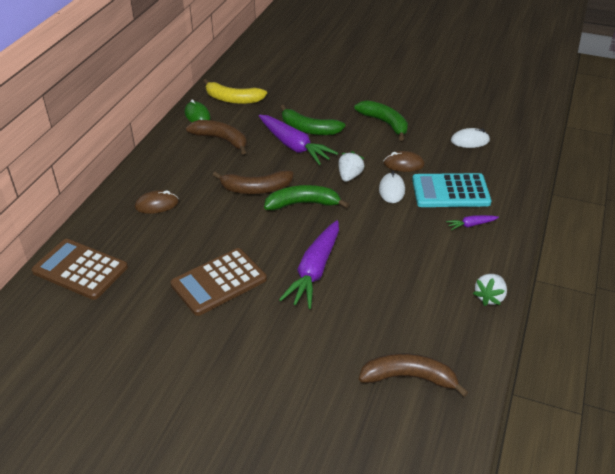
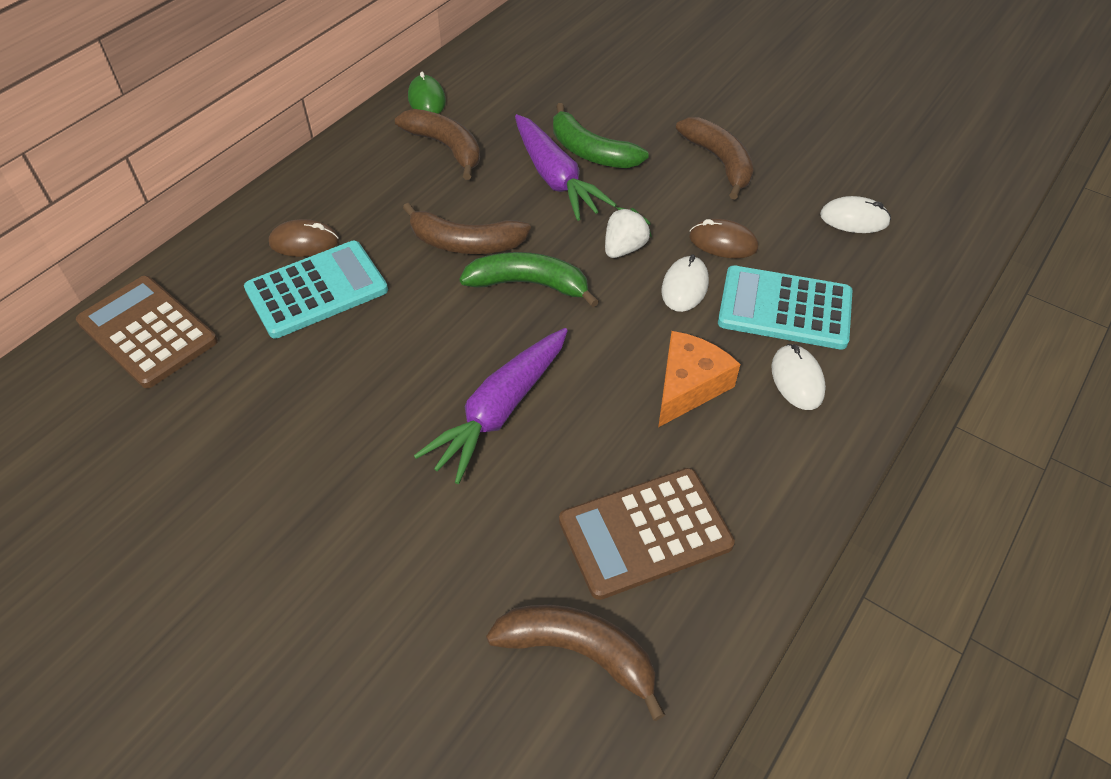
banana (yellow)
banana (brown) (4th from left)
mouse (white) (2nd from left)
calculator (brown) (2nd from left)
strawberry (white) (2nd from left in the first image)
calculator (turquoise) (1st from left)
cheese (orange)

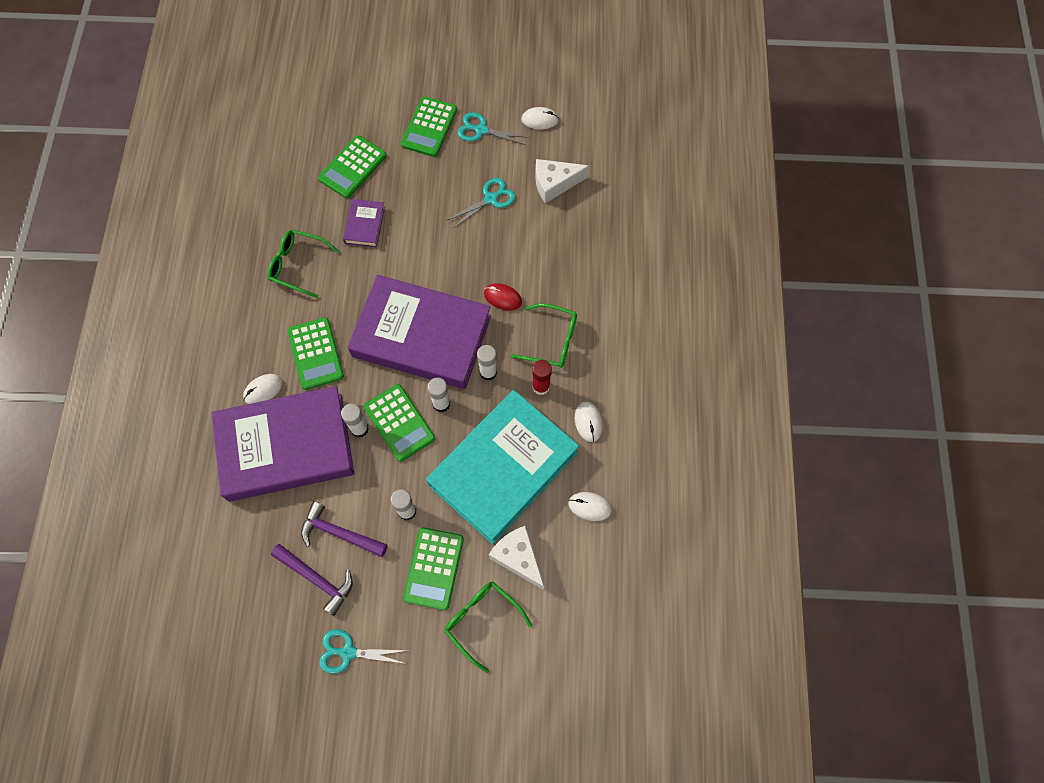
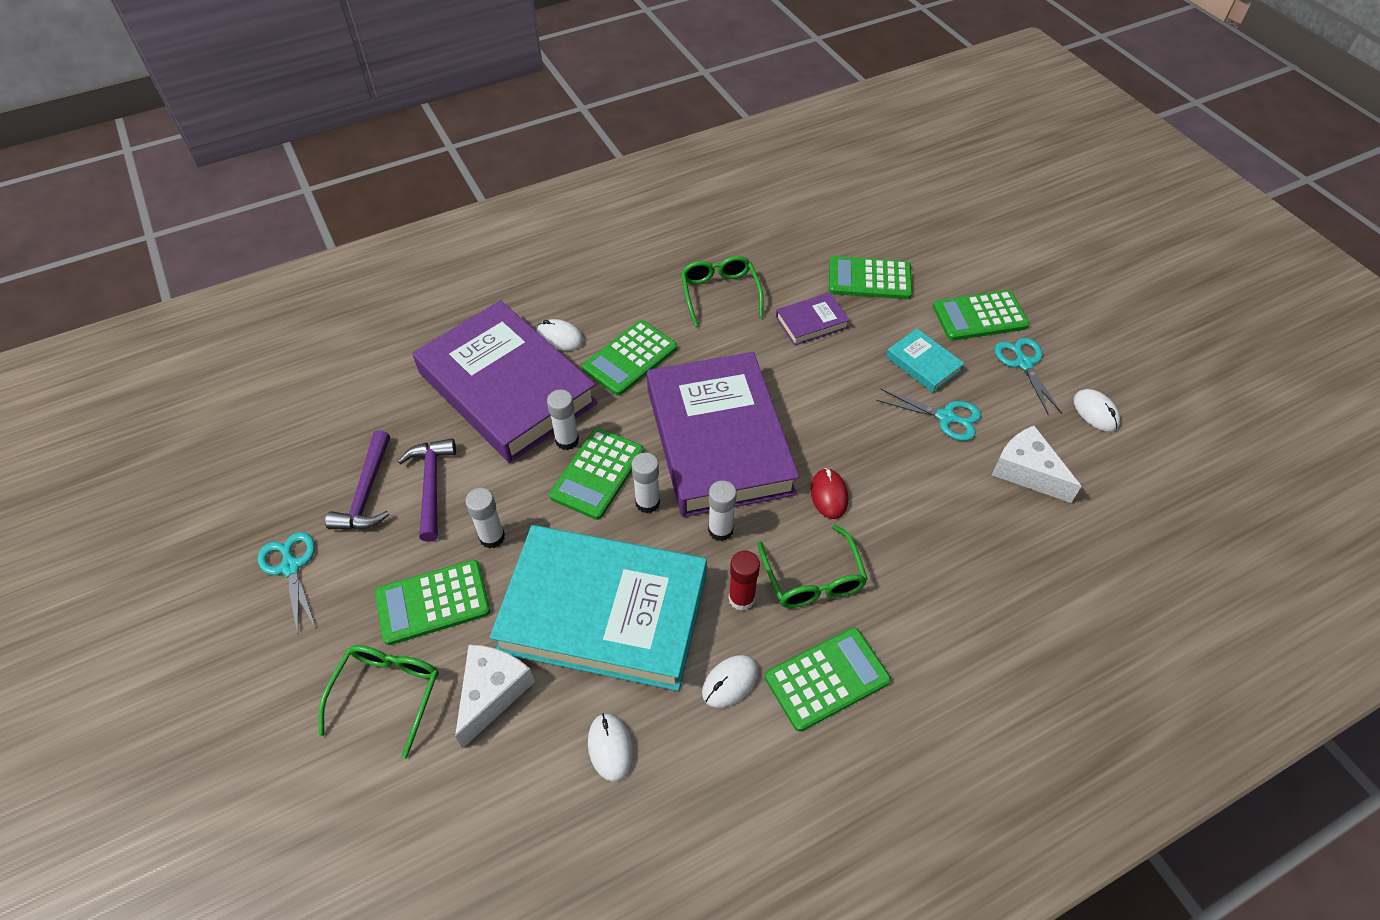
book (turquoise) (2nd from left)
calculator (green) (4th from left)

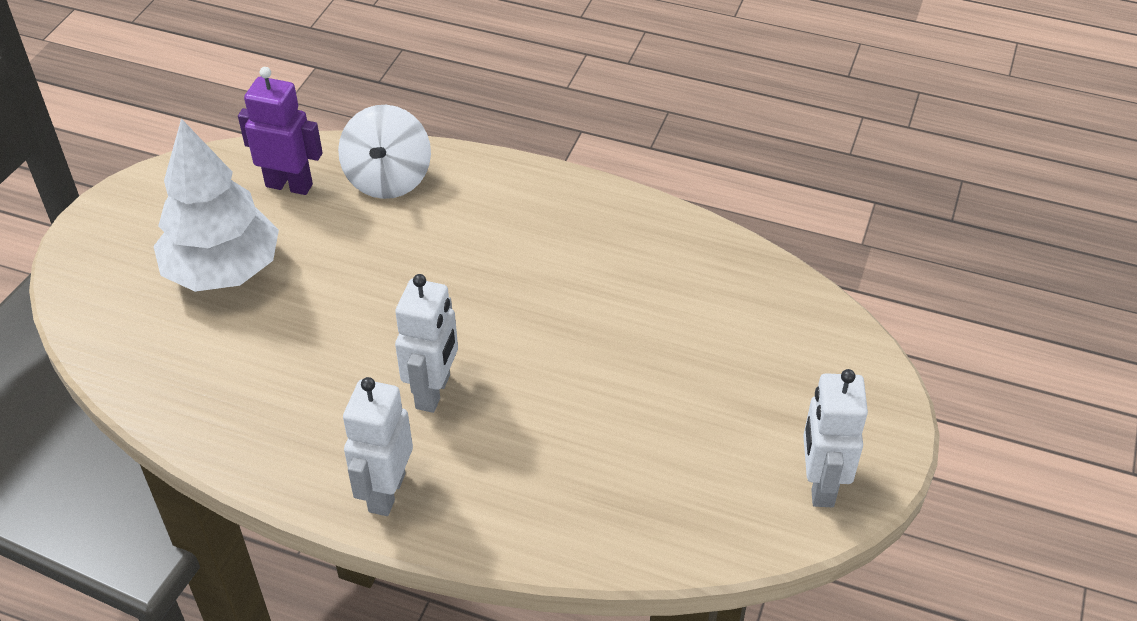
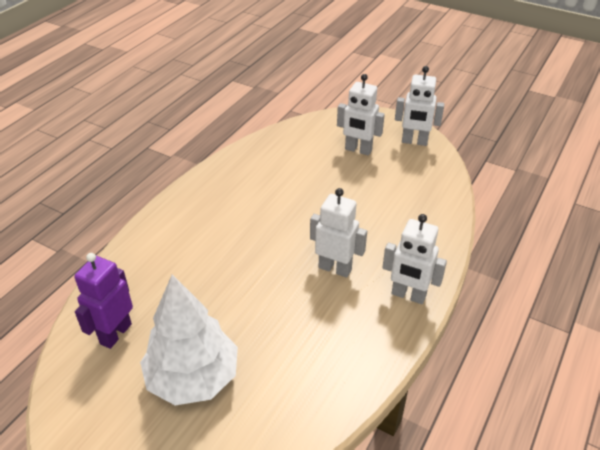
spinning top (white)
robot (white) (2nd from left)

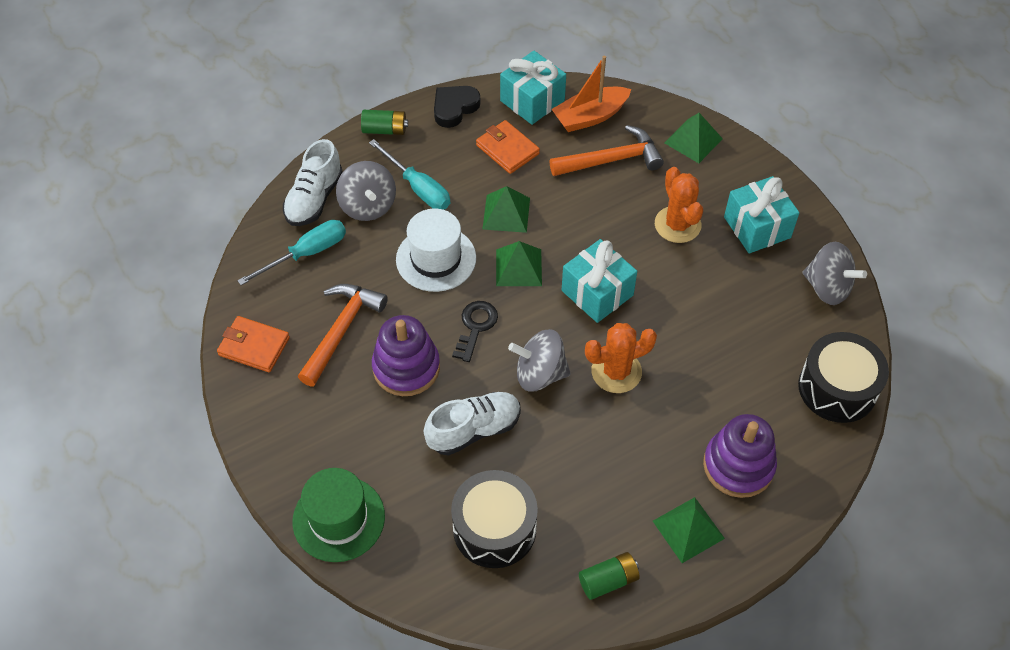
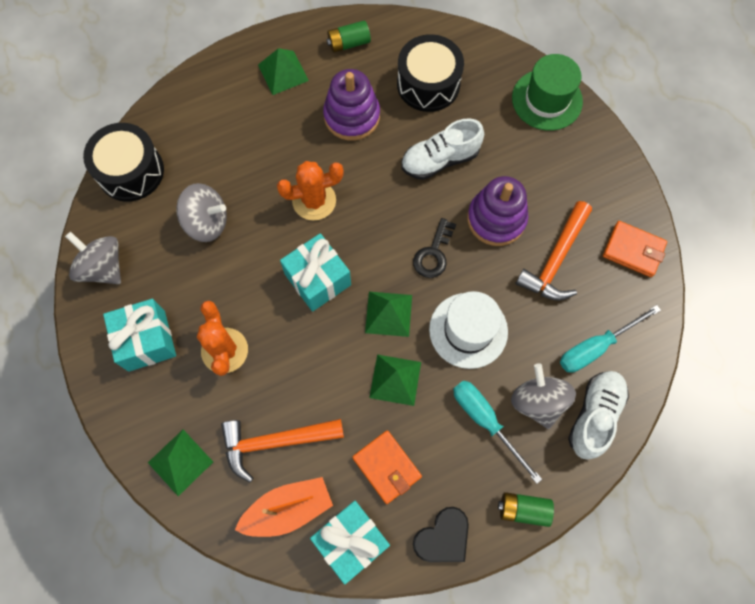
spinning top (grey) (2nd from left)
stacking toy (purple) (1st from left)

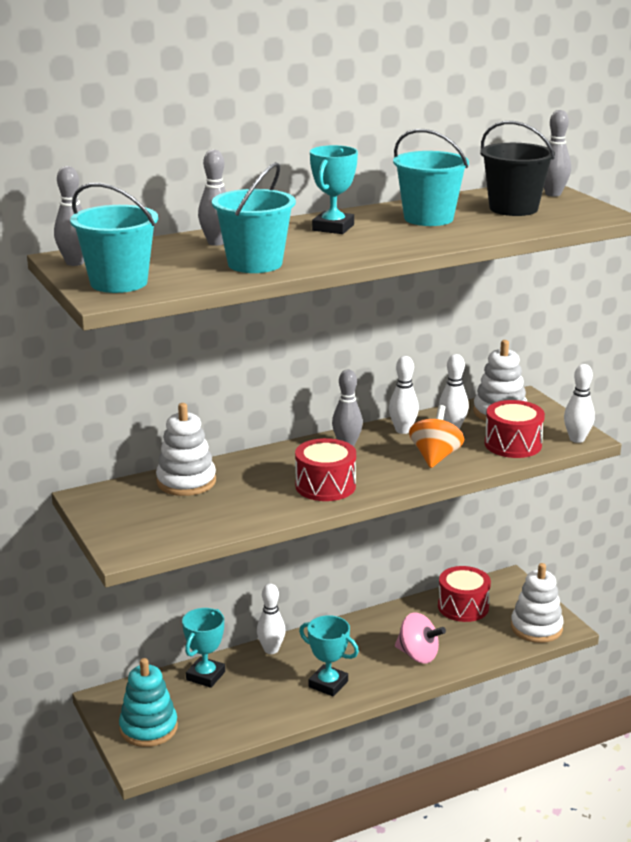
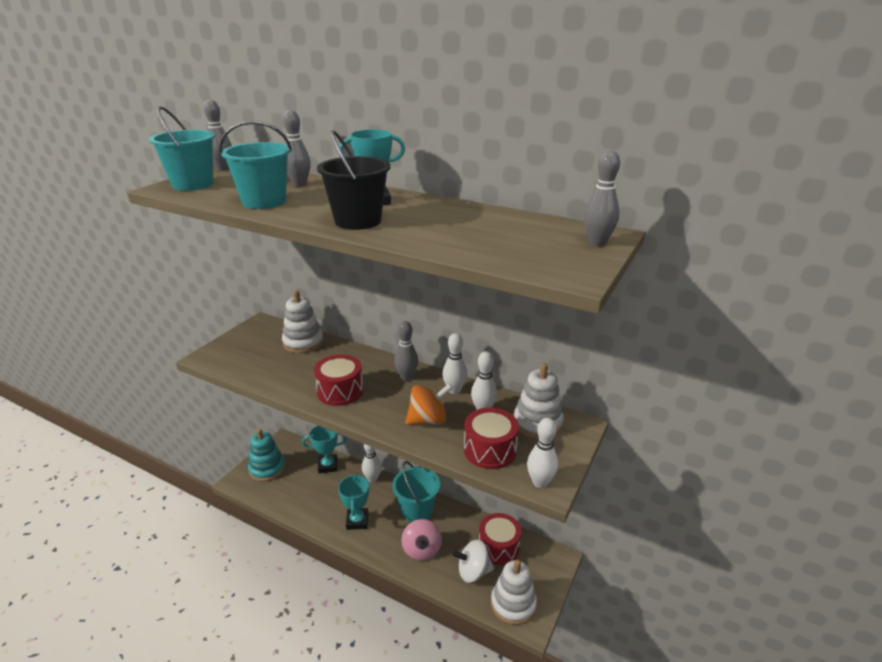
bucket (black)
bucket (turquoise) (3rd from left)
spinning top (white)

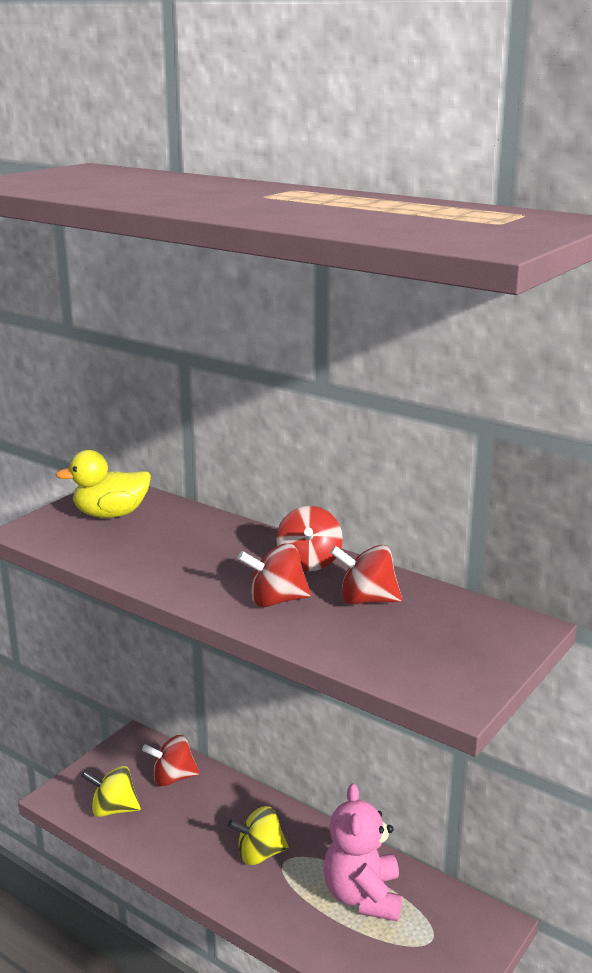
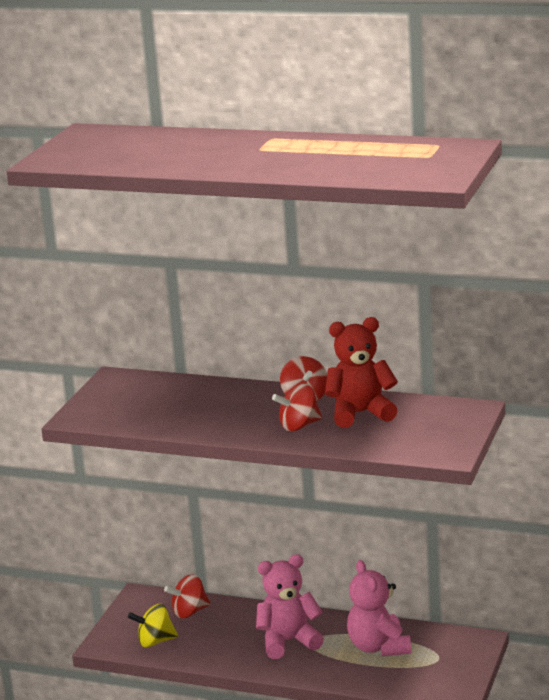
duck (yellow)
teddy bear (red)
teddy bear (pink) (1st from left)

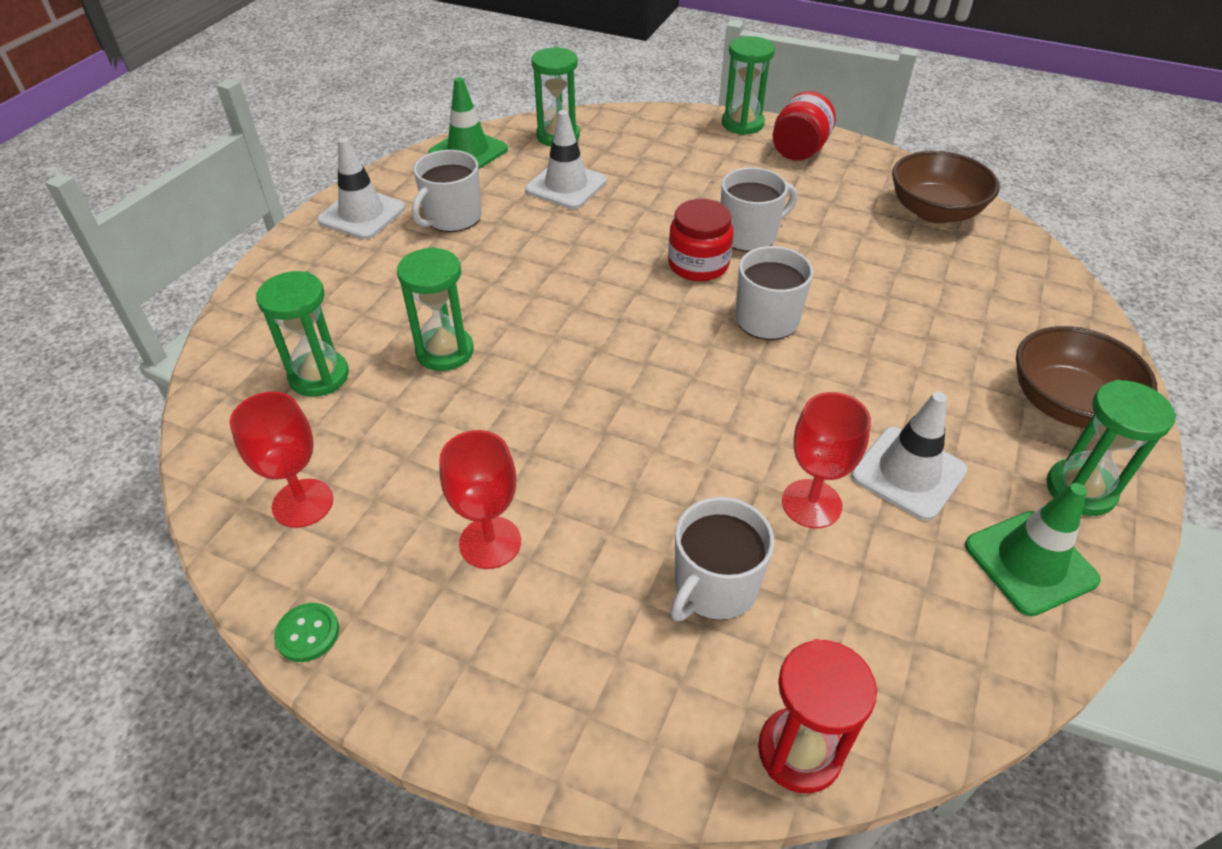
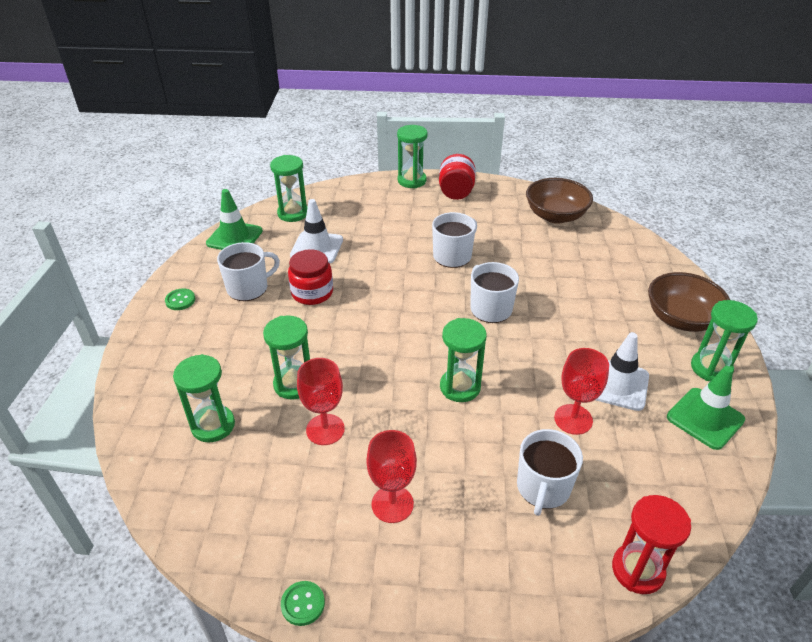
button (green) (1st from left)
mug (white) (1st from left)
jar (red) (1st from left)
goblet (red) (1st from left)
hourglass (green) (5th from left)

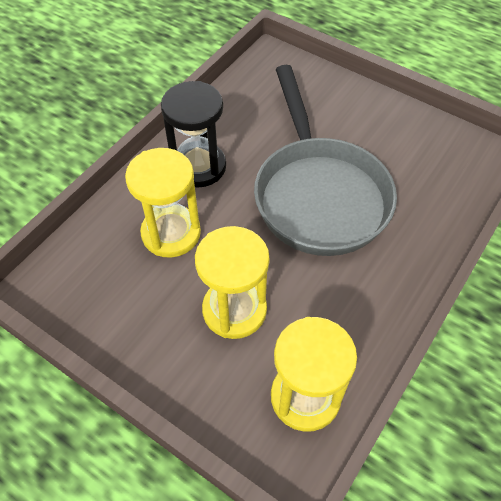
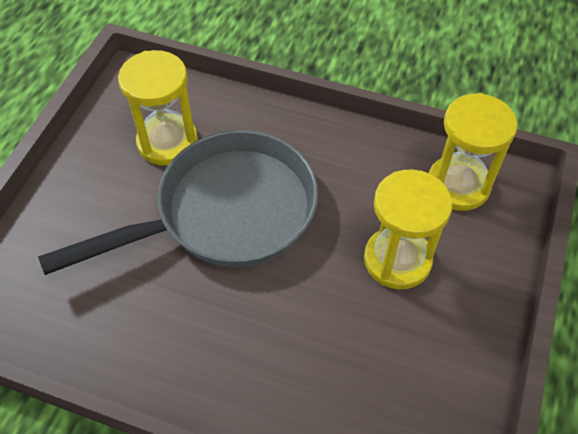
hourglass (black)
hourglass (yellow) (1st from left)

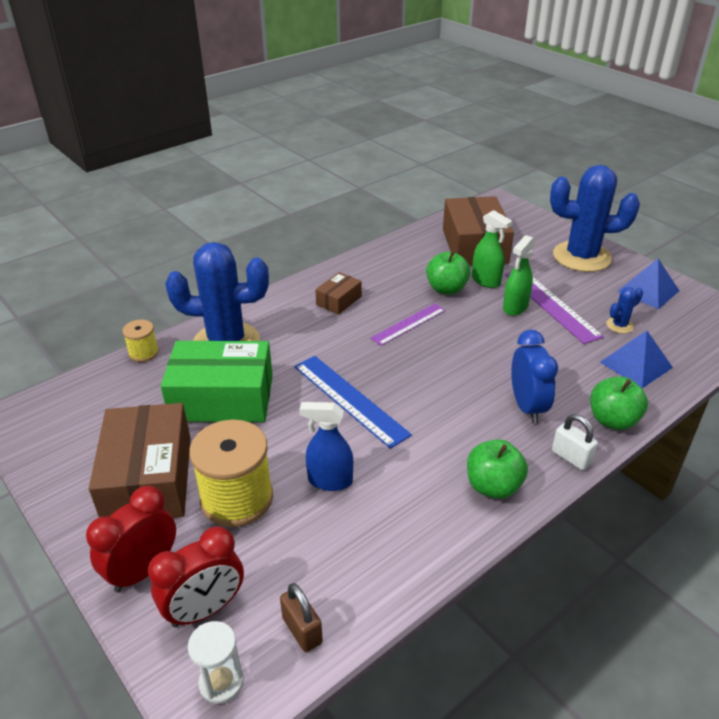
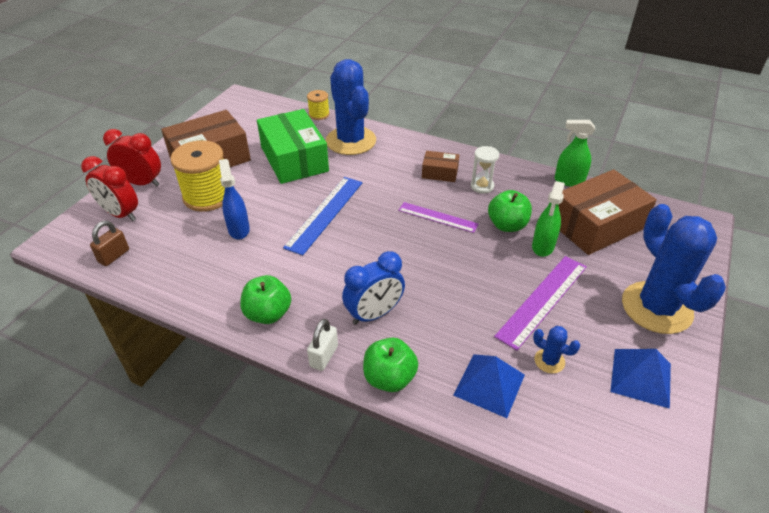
spray bottle (green) (2nd from left)
hourglass (white)

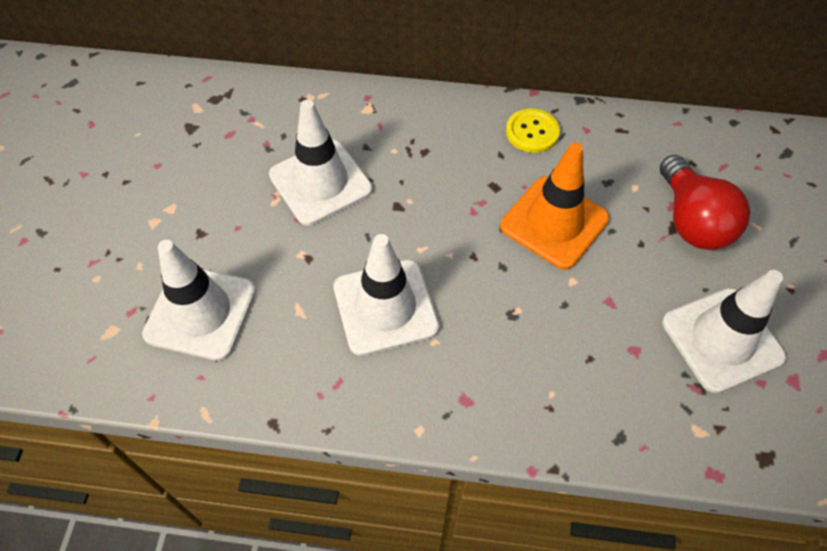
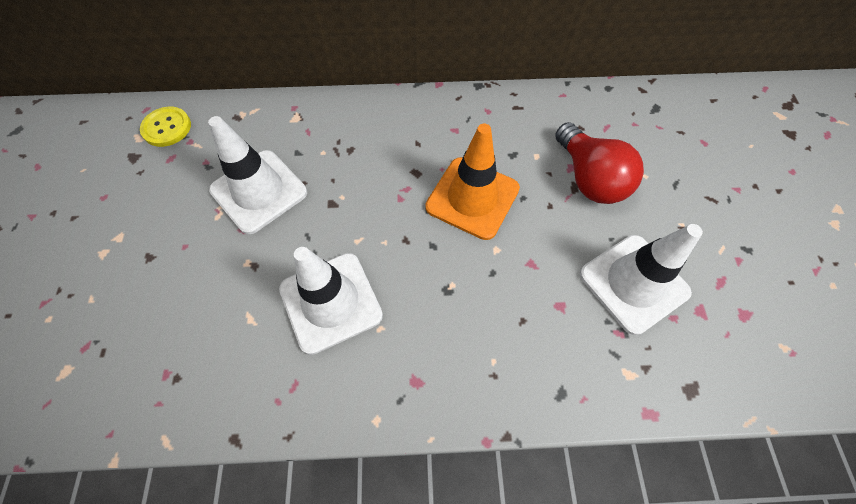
button (yellow)
traffic cone (white) (1st from left in the first image)

